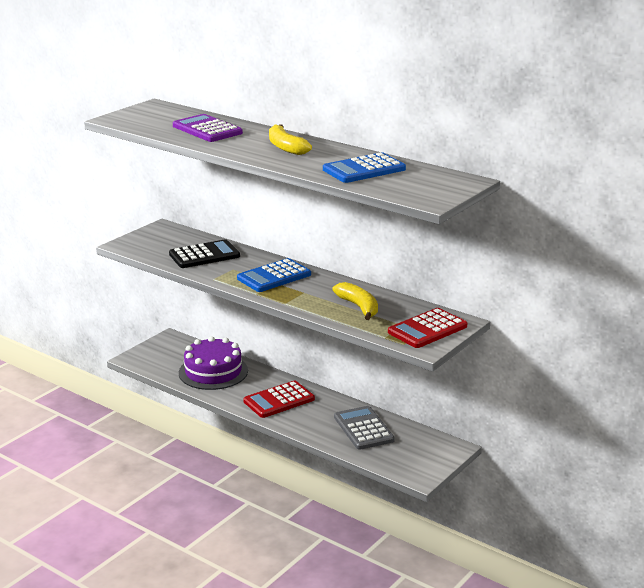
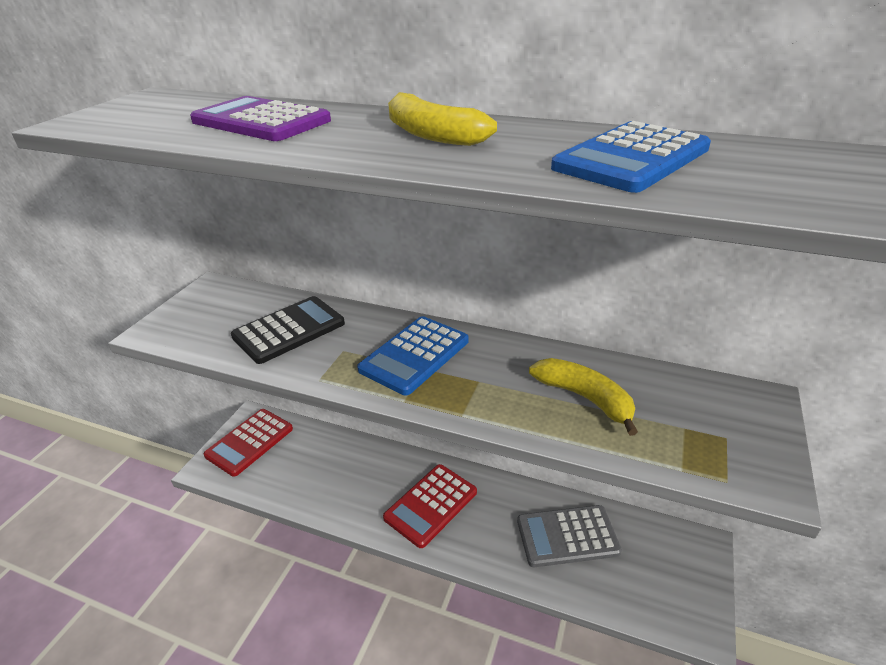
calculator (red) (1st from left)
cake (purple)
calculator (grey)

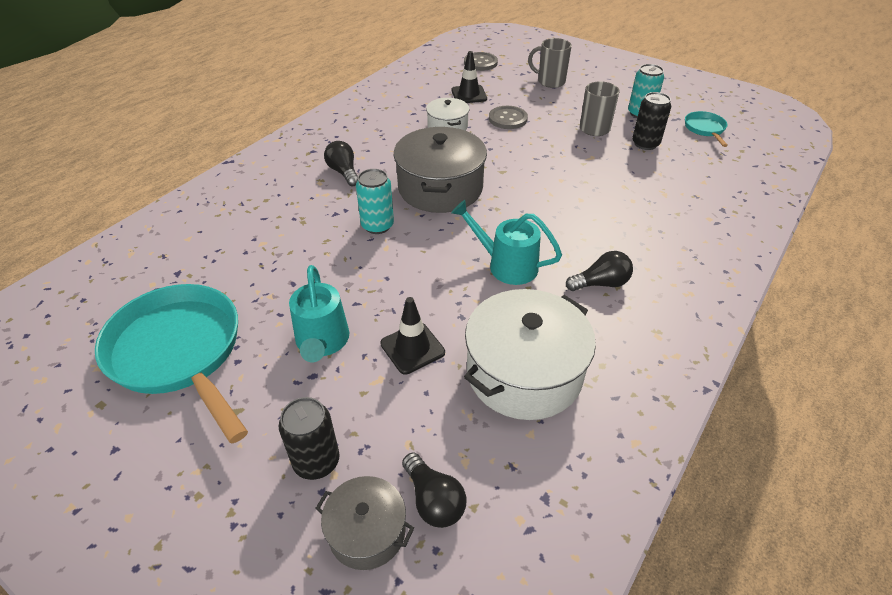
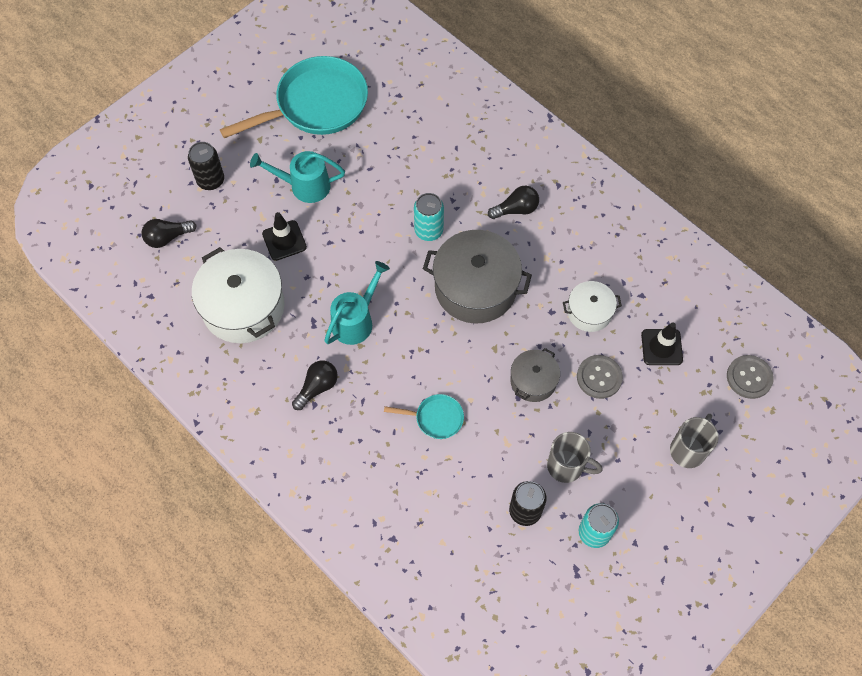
pan (turquoise) (2nd from left)
light bulb (black) (2nd from left)
pot (grey) (2nd from left)

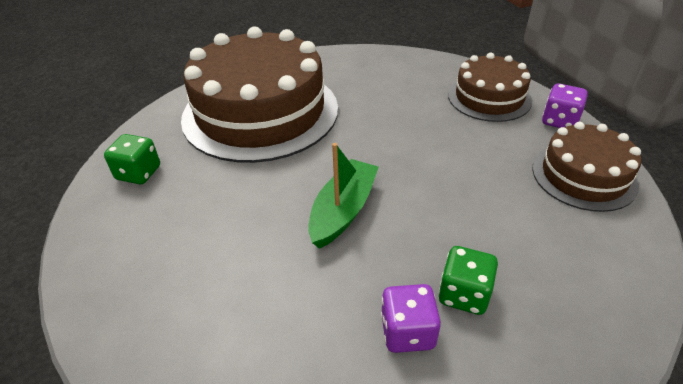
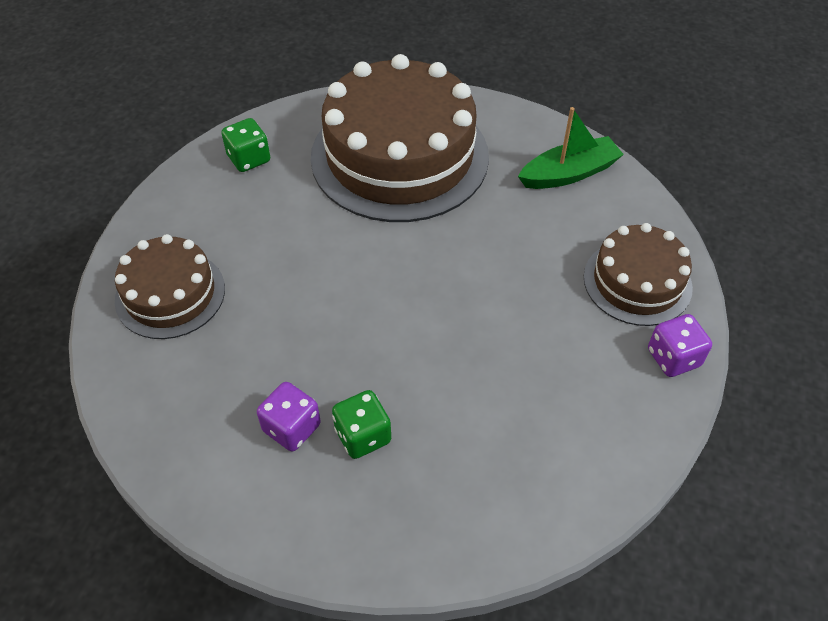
cake (brown) (1st from left)
boat (green)

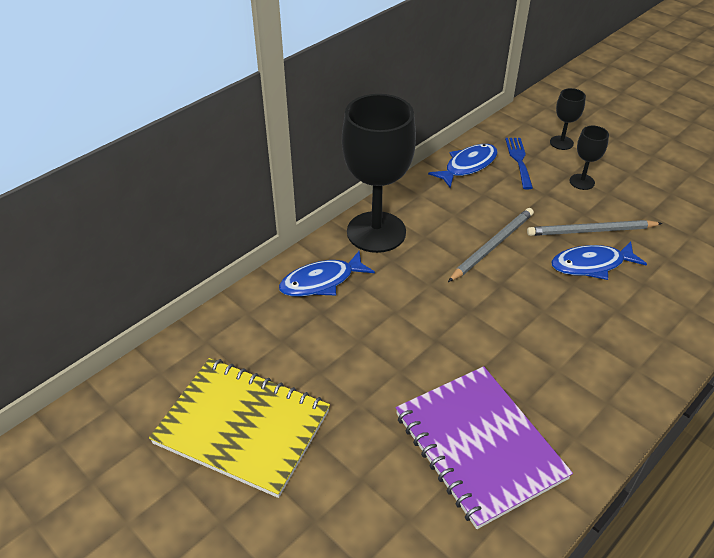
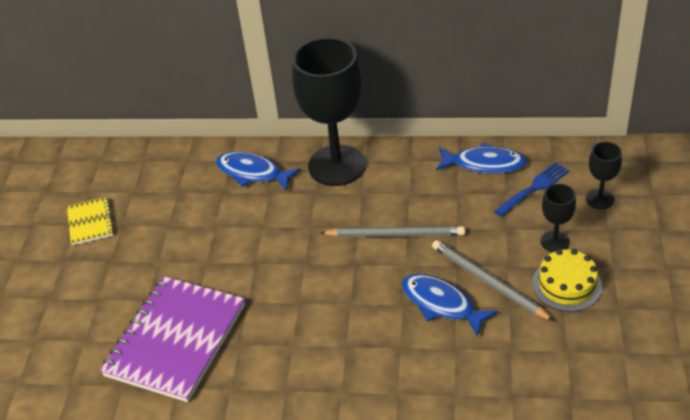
notebook (yellow)
cake (yellow)

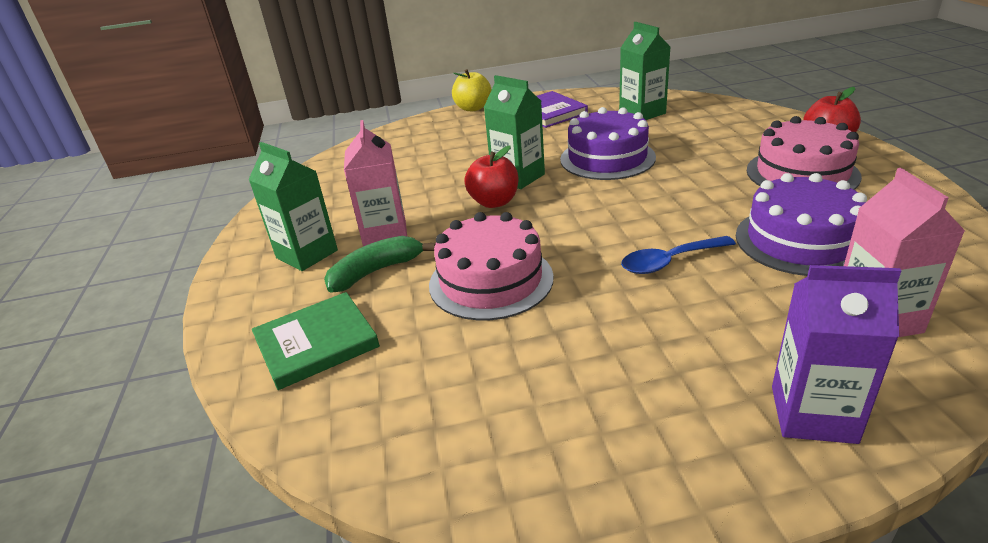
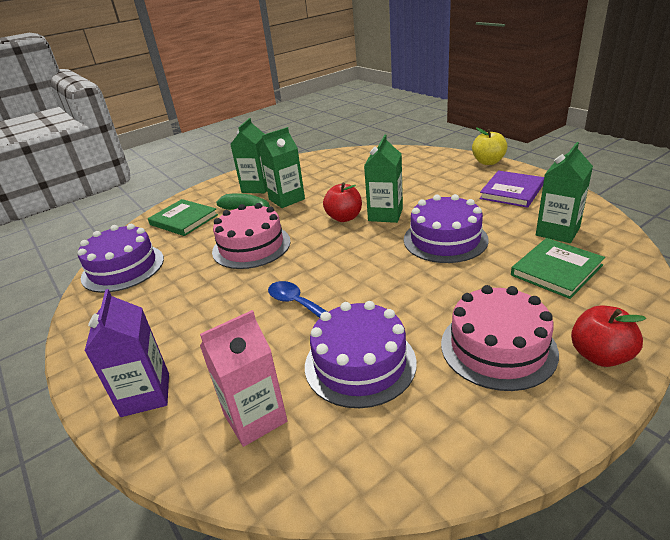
carton (green) (2nd from left)
cake (purple) (1st from left)
book (green) (2nd from left)

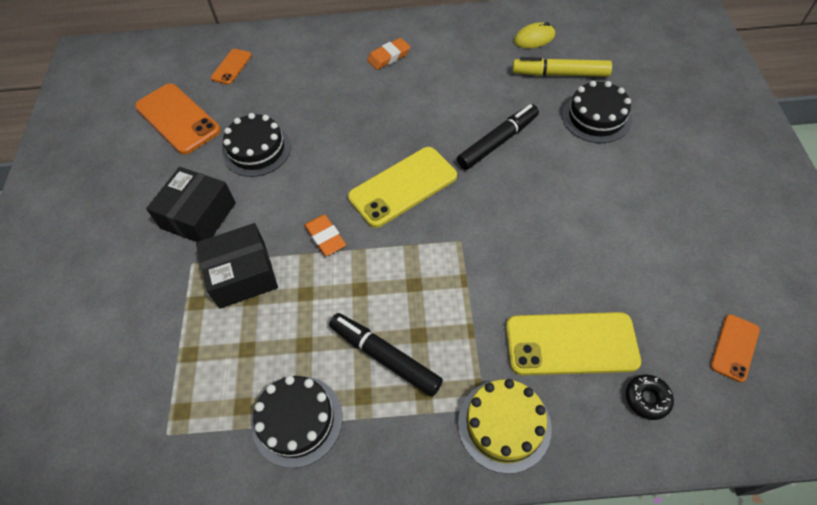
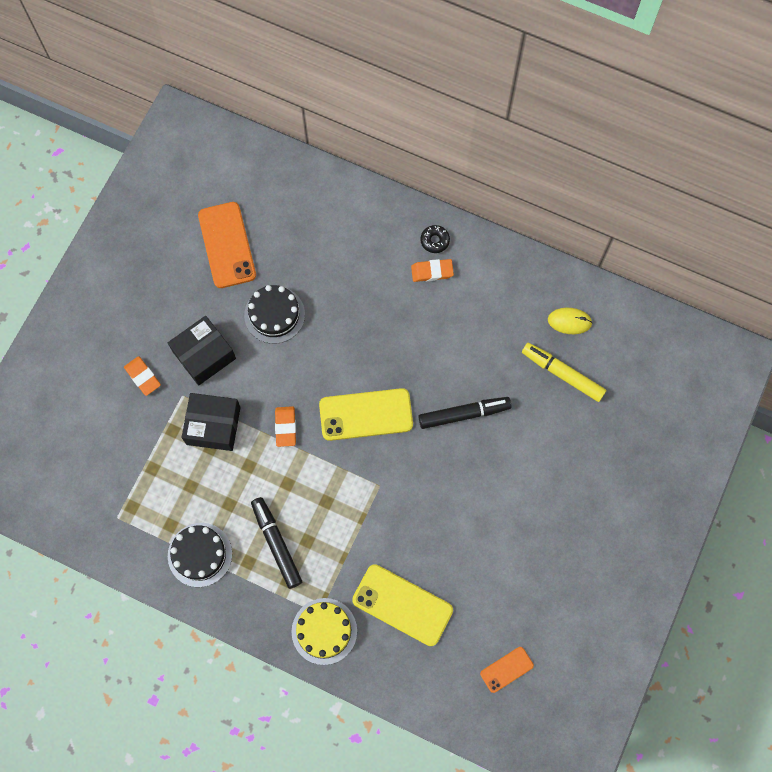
phone (orange) (2nd from left in the first image)
cake (black) (3rd from left in the first image)
donut (black)
eraser (orange) (1st from left)

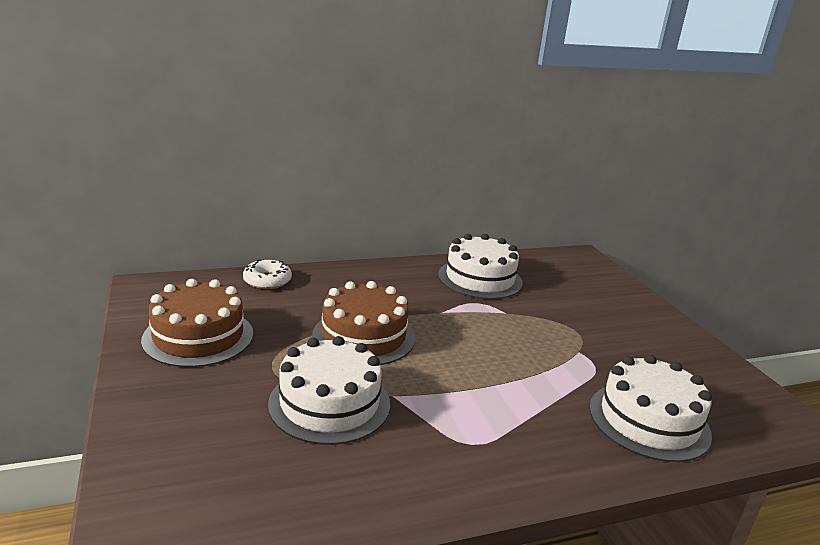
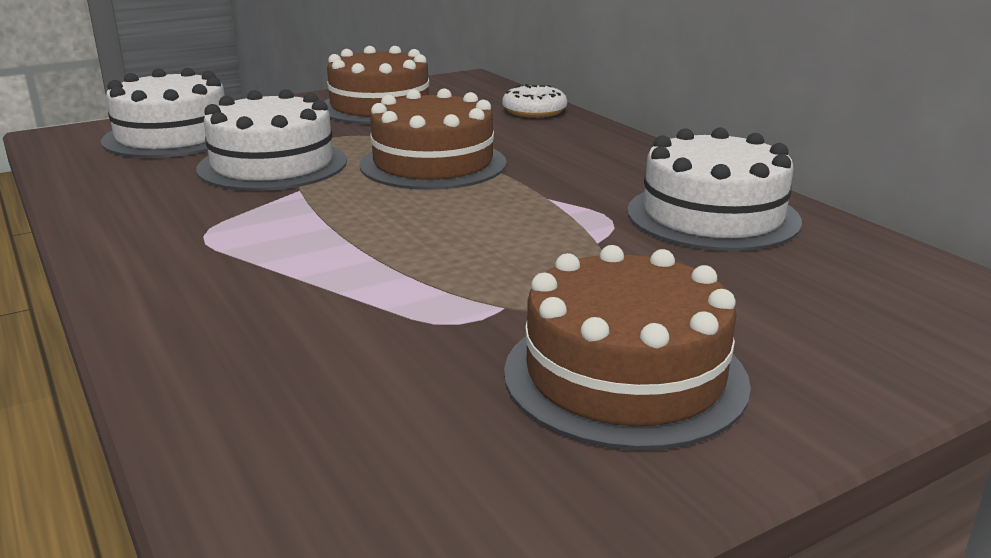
cake (white) (1st from left)
cake (brown) (3rd from left)

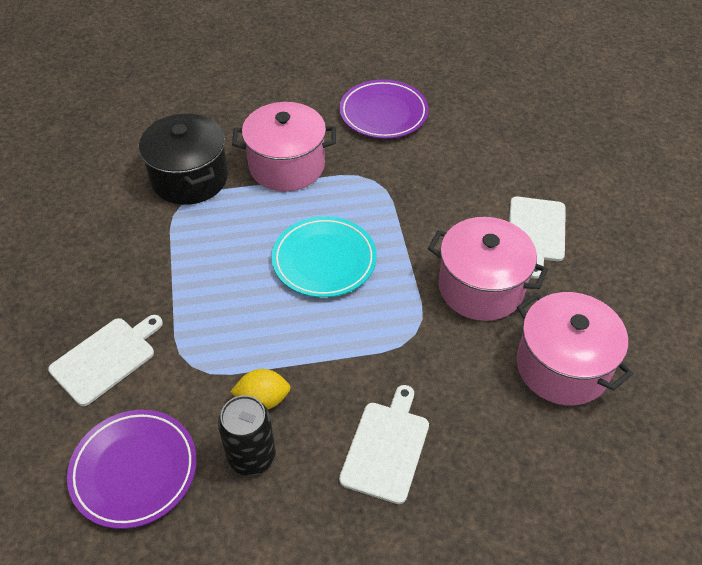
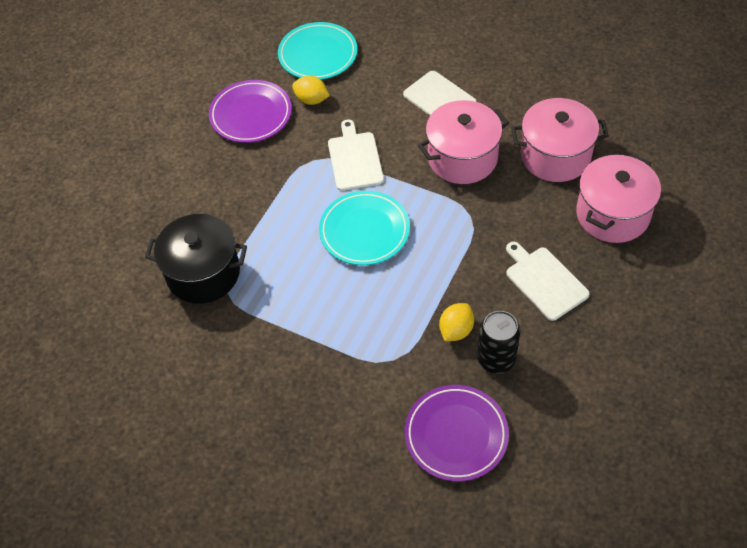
pot (pink) (3rd from left)
cutting board (white) (1st from left)
plate (turquoise) (1st from left)
lemon (yellow) (1st from left)

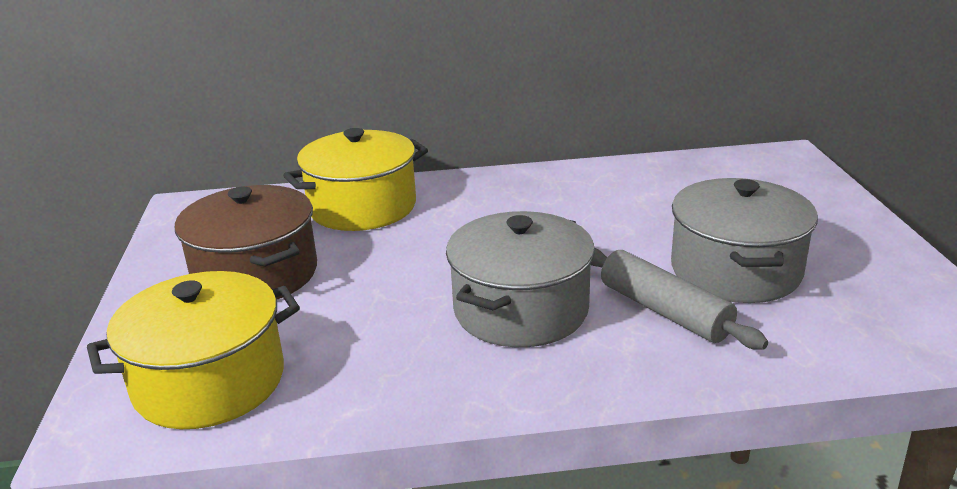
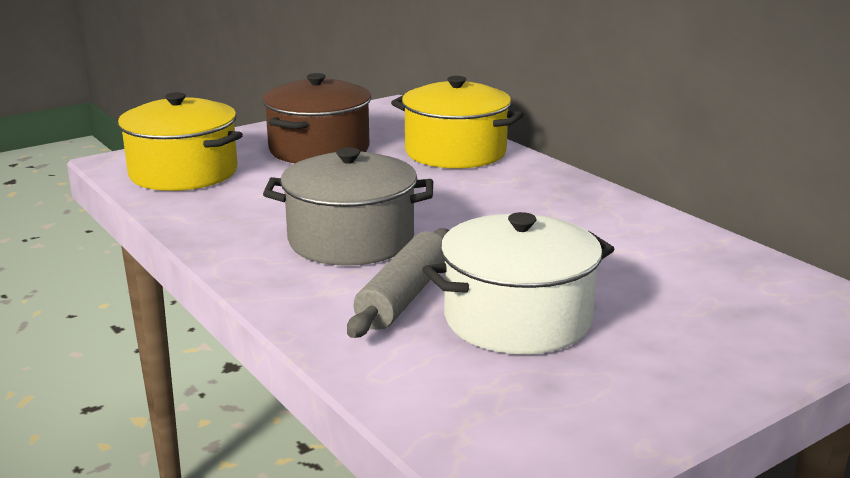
pot (white)

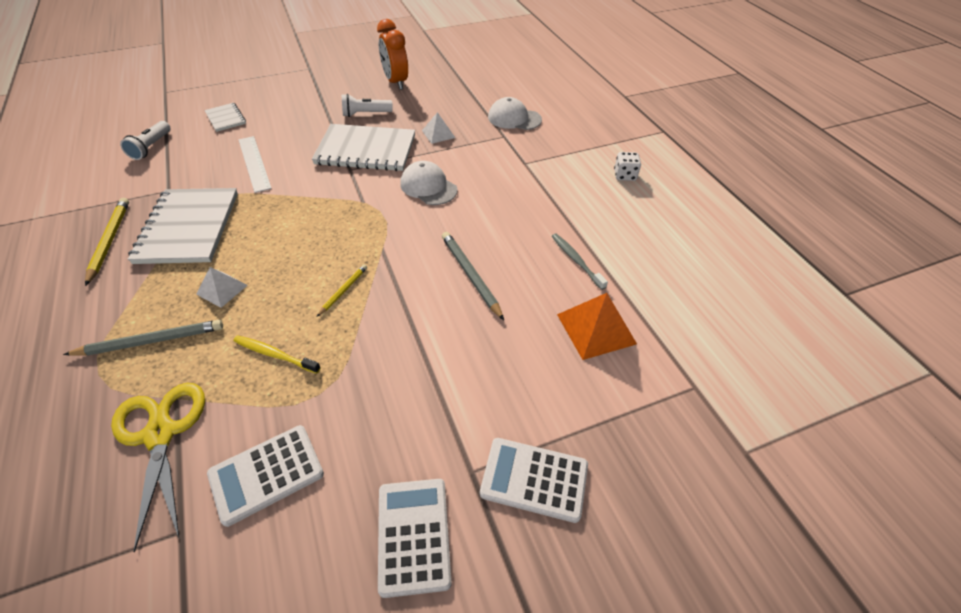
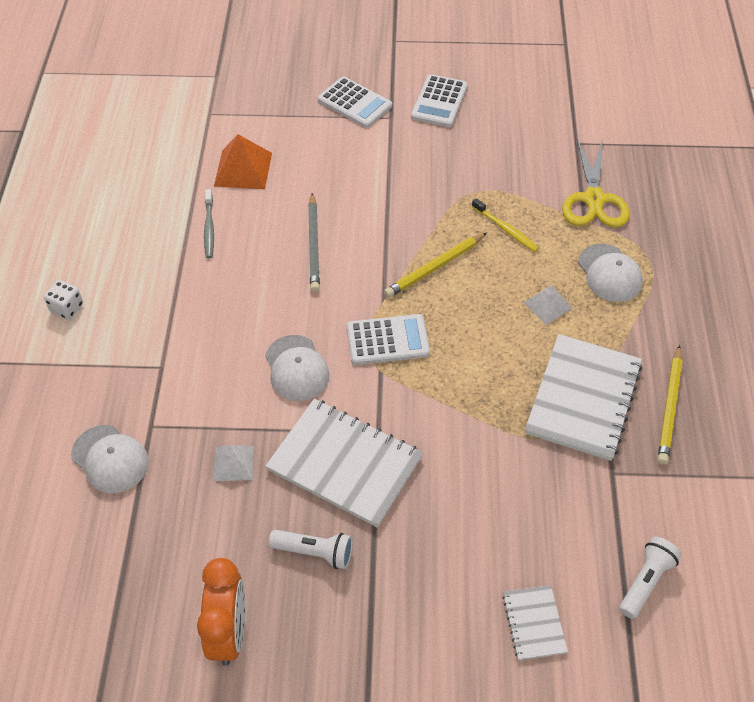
ruler (white)
pencil (yellow) (1st from left)
cap (white) (3rd from left)
calculator (white) (2nd from left)

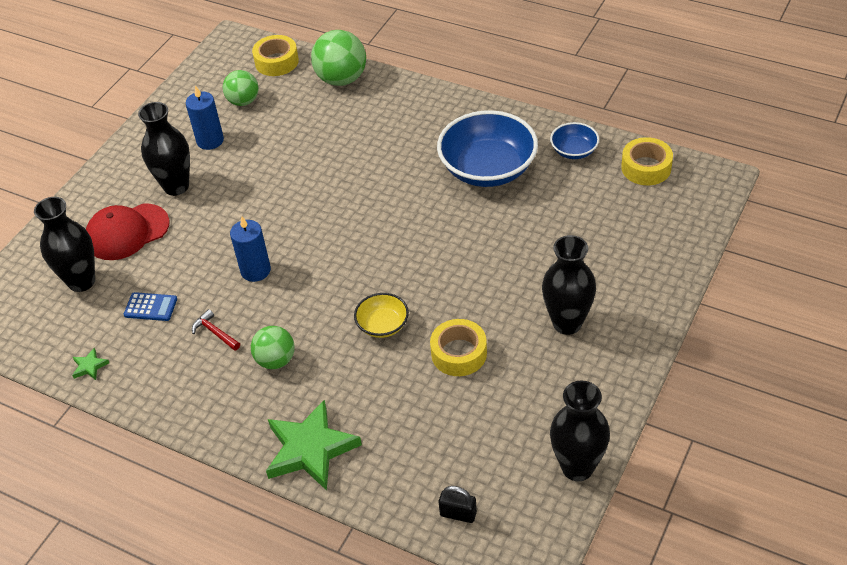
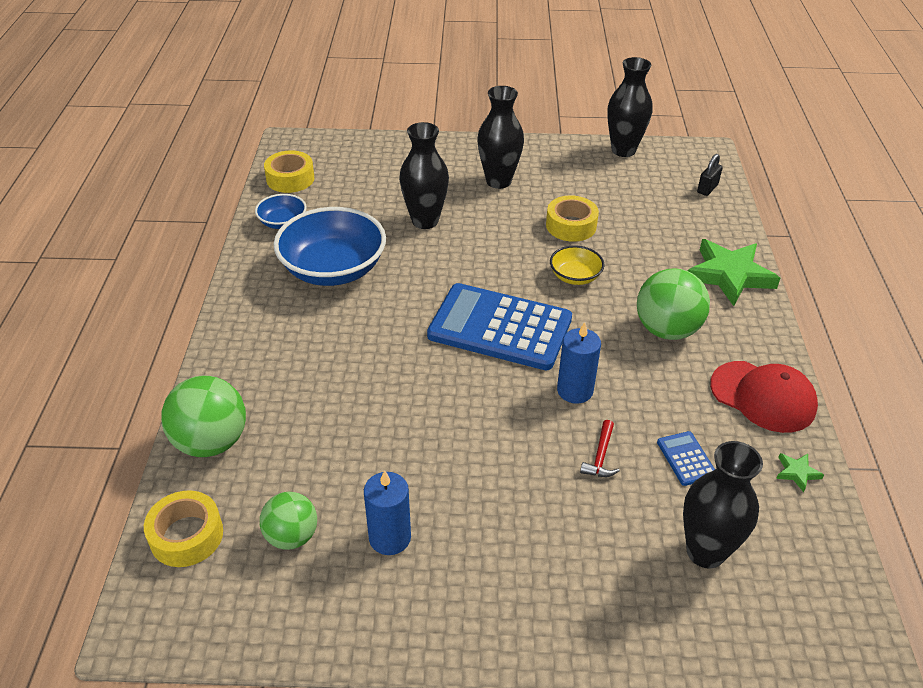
vase (black) (1st from left)
cap (red)
hammer (red)
ball (green) (3rd from left)
padlock (black)
calculator (blue) (1st from left)

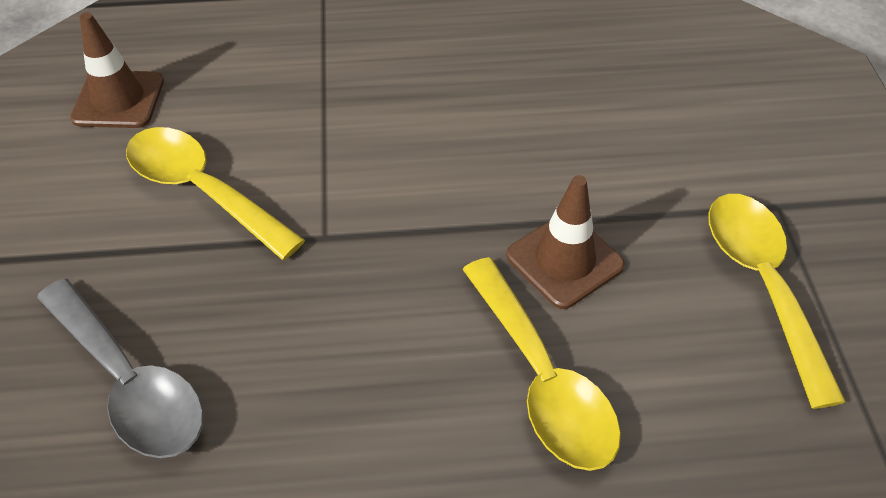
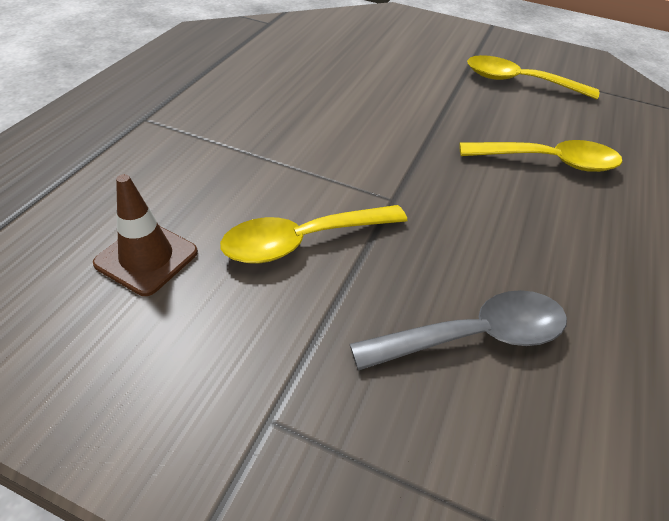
traffic cone (brown) (2nd from left in the first image)

